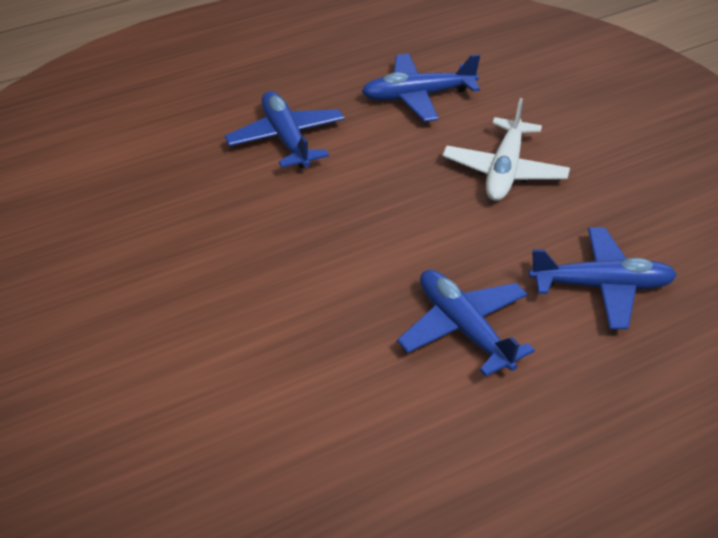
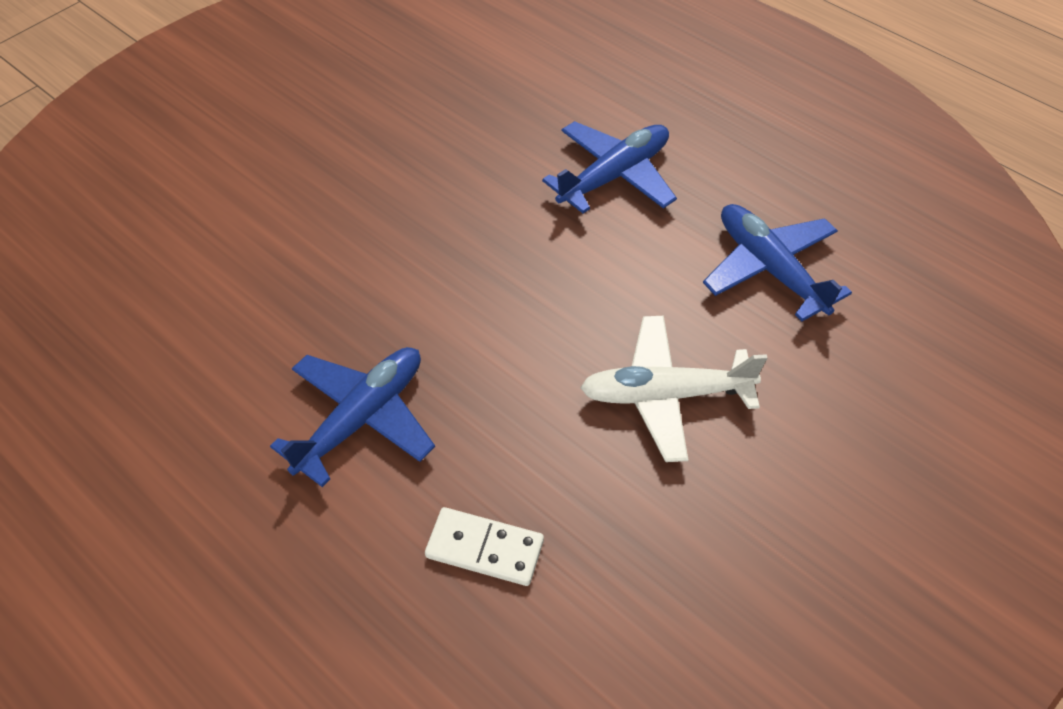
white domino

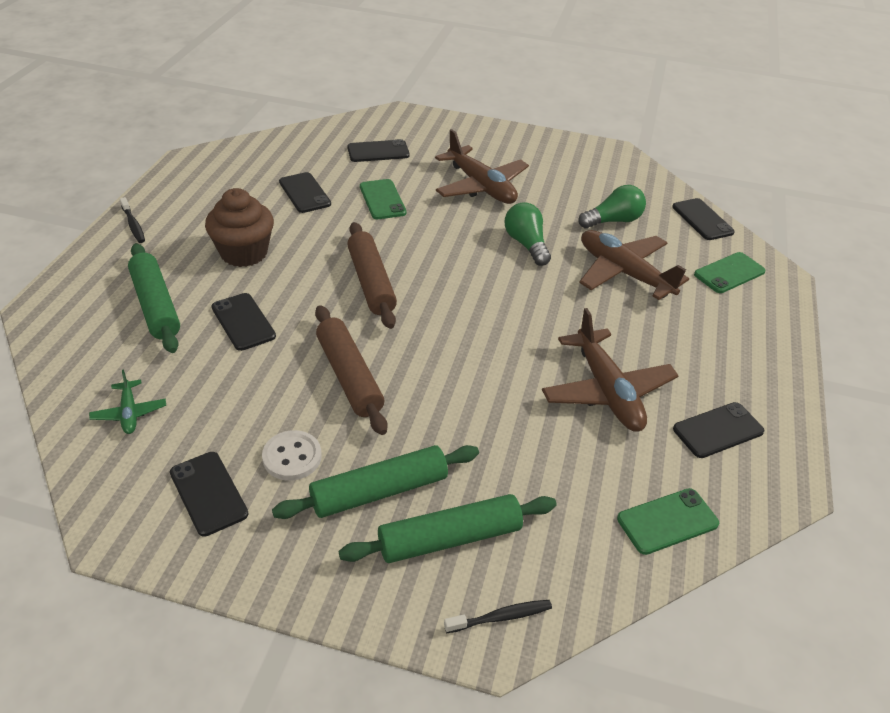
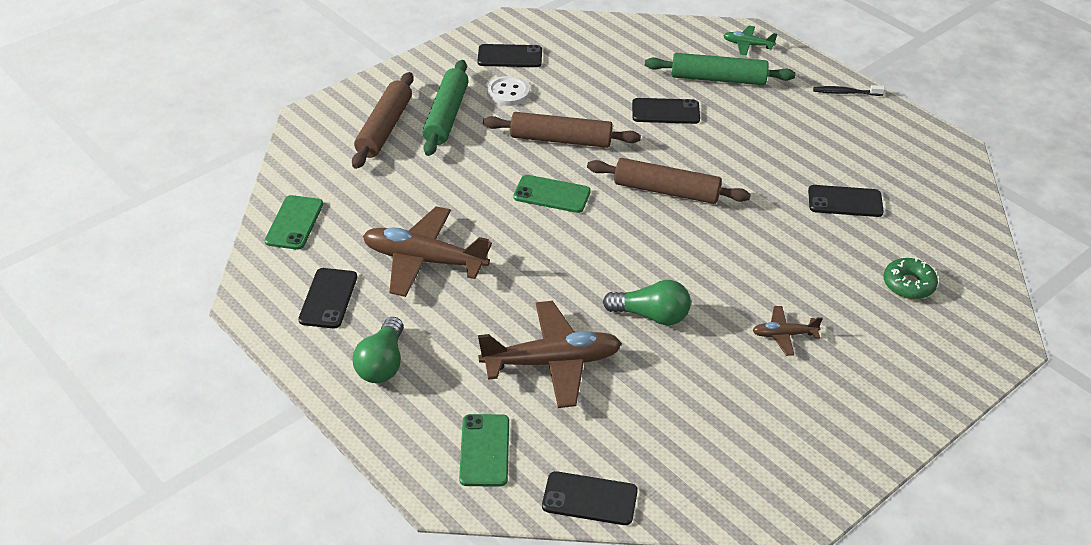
brown plane (3rd from left); green donut; green phone (3rd from left); green light bulb (1st from left); brown cupcake; green plane; brown rolling pin (1st from left); black toothbrush (2nd from left in the first image)

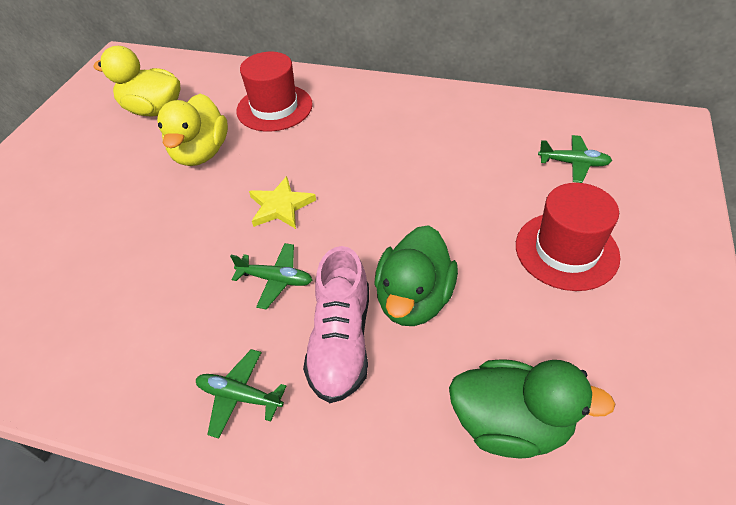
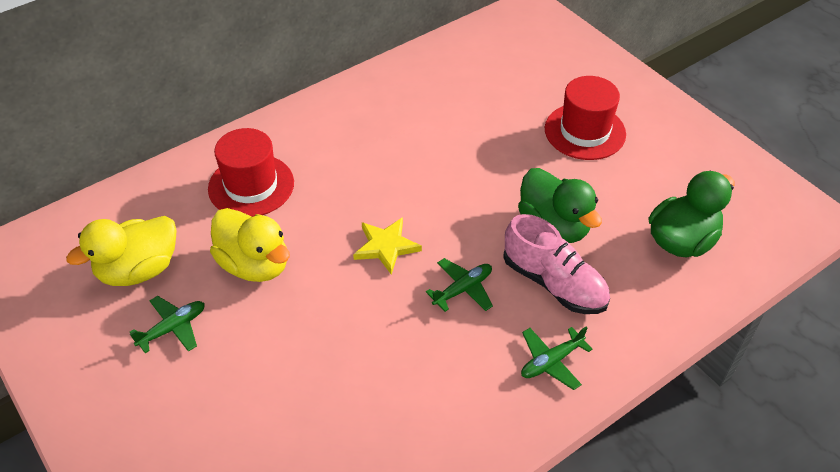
green plane (1st from left)

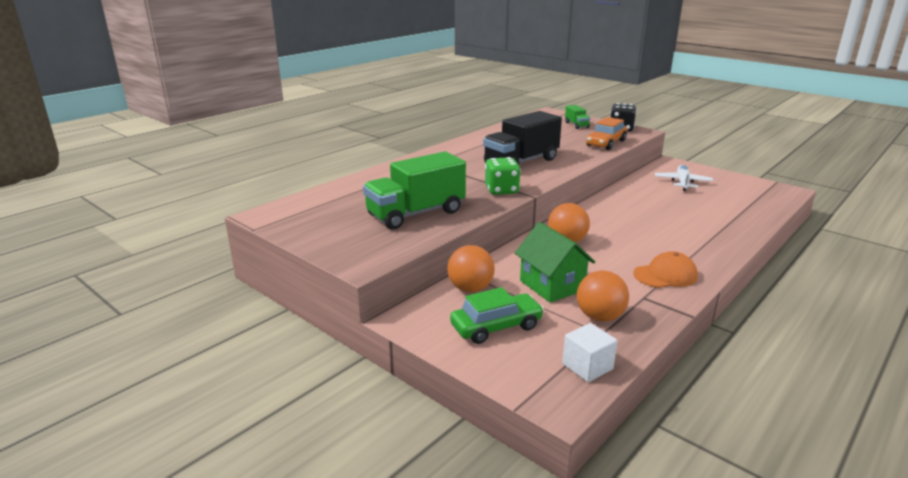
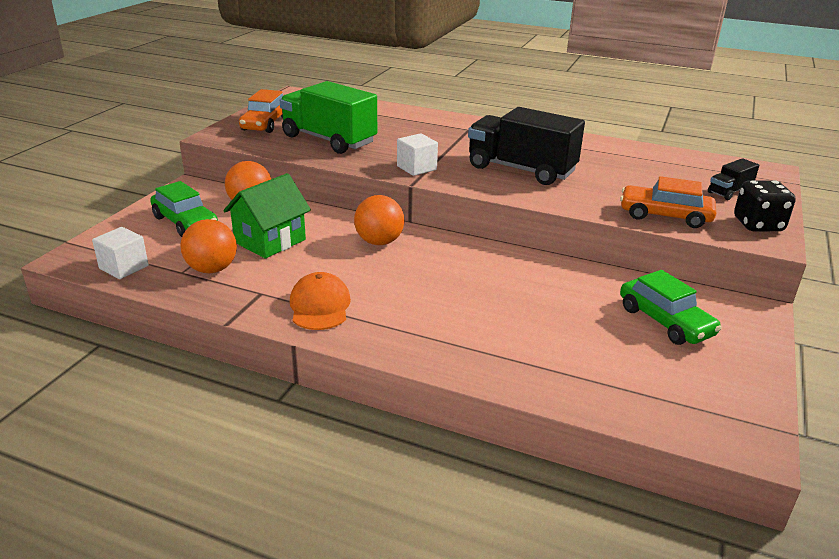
black truck (2nd from left); white cube (2nd from left); green car (2nd from left); orange cap; orange car (1st from left)

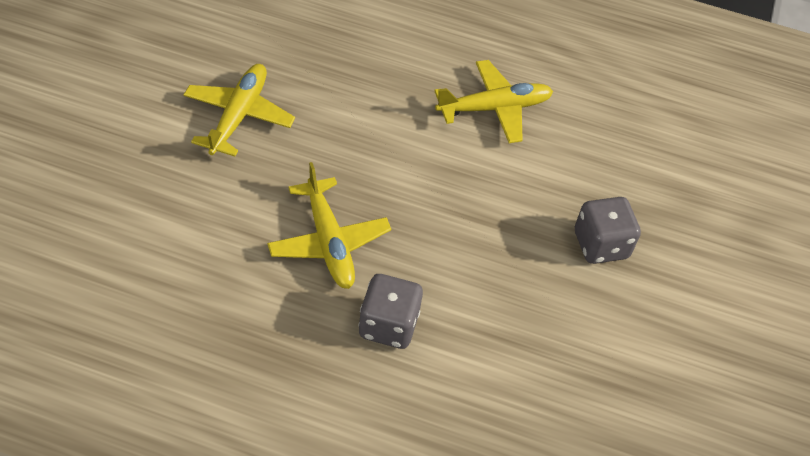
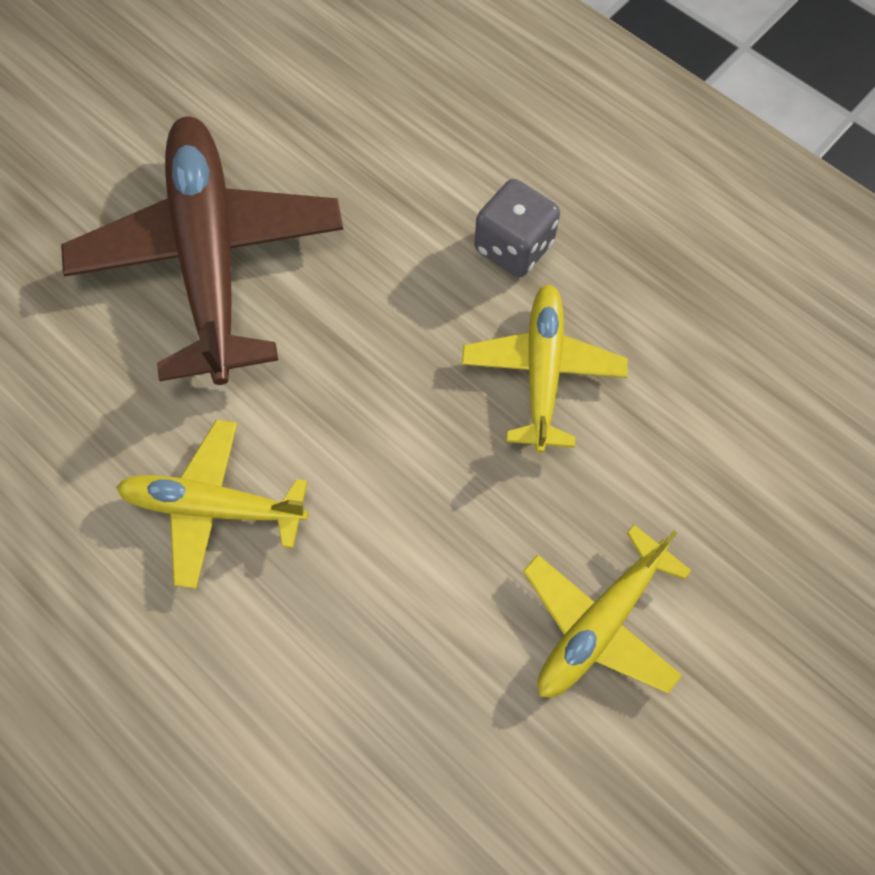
brown plane

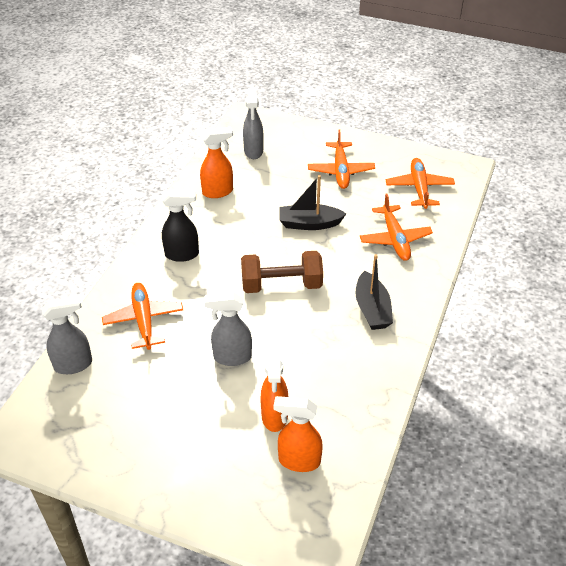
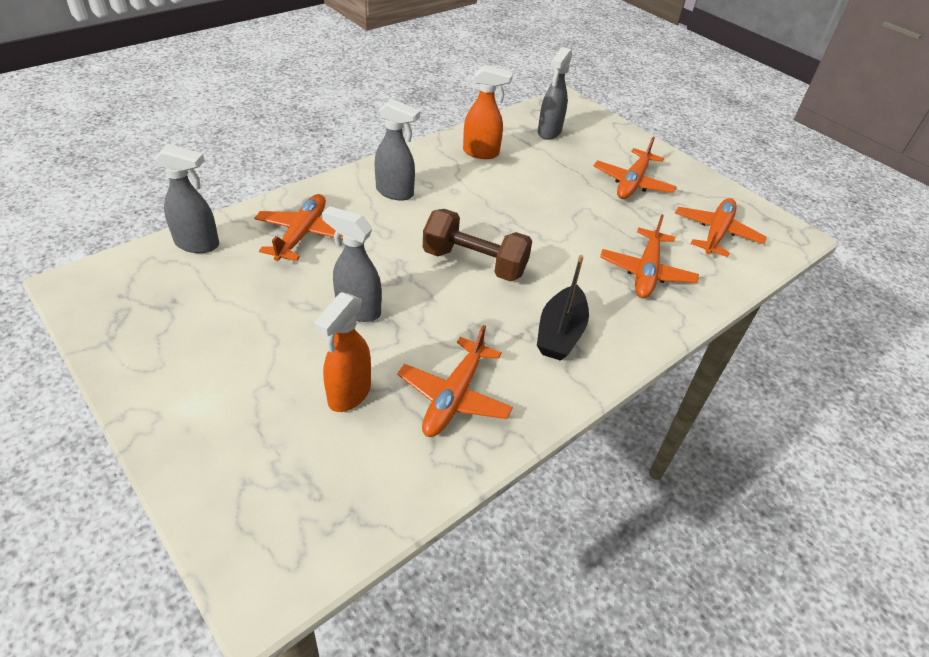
black boat (1st from left in the first image); grey spray bottle (3rd from left); orange spray bottle (3rd from left in the first image); orange plane (2nd from left)

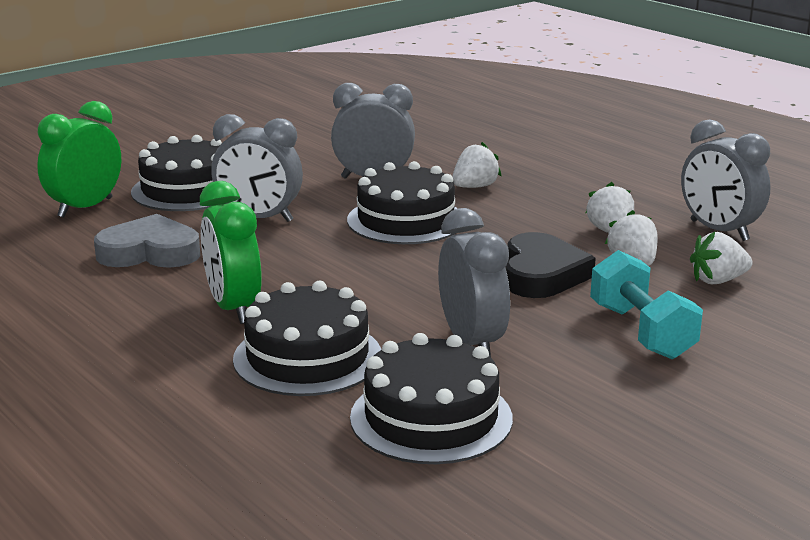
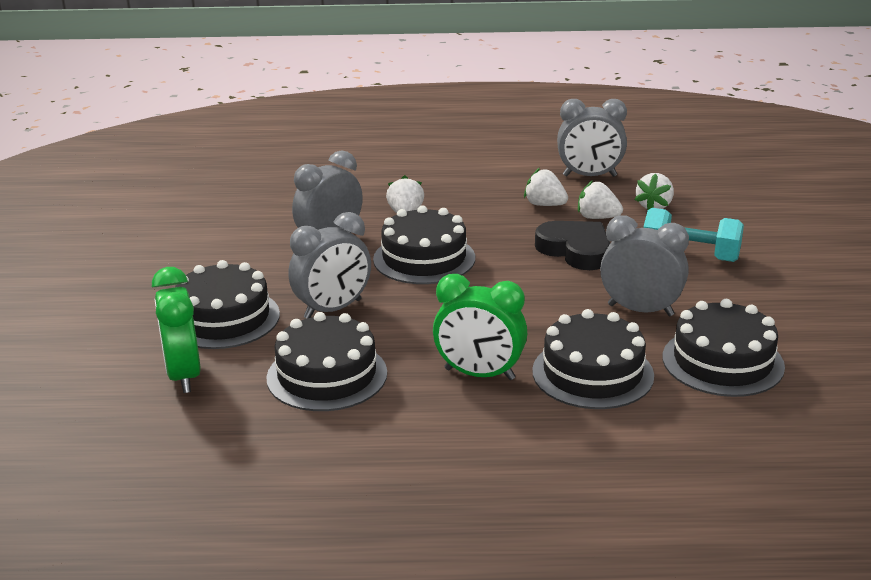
black cake (2nd from left)

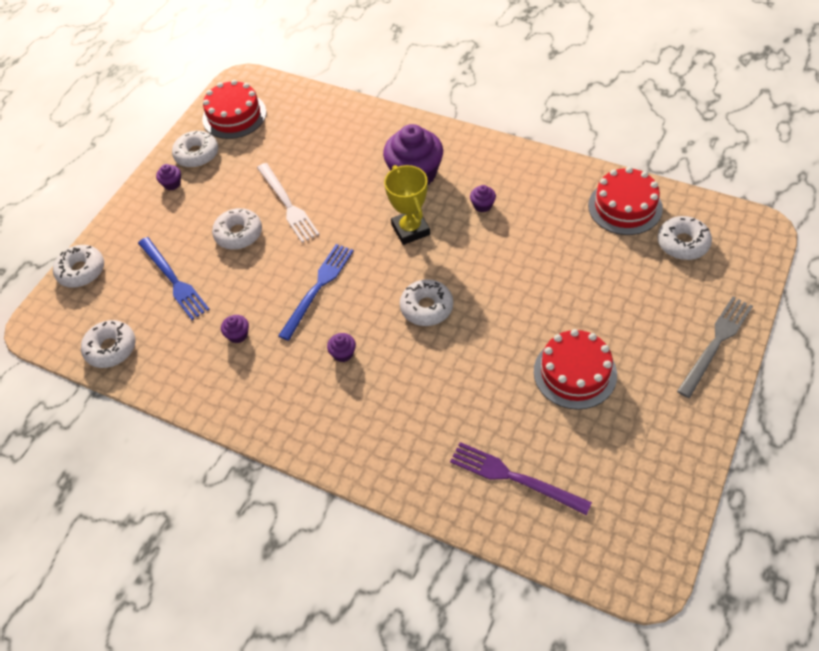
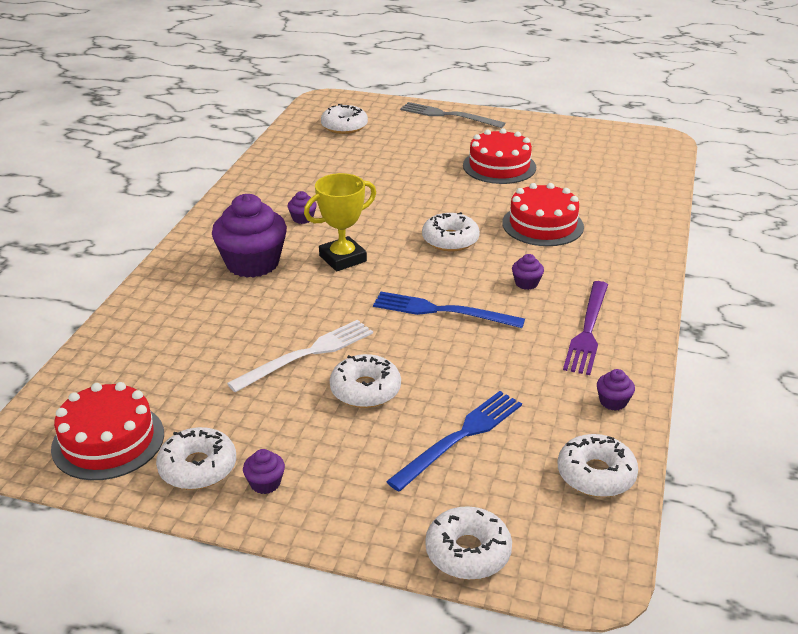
red cake (3rd from left); purple cupcake (5th from left); purple fork

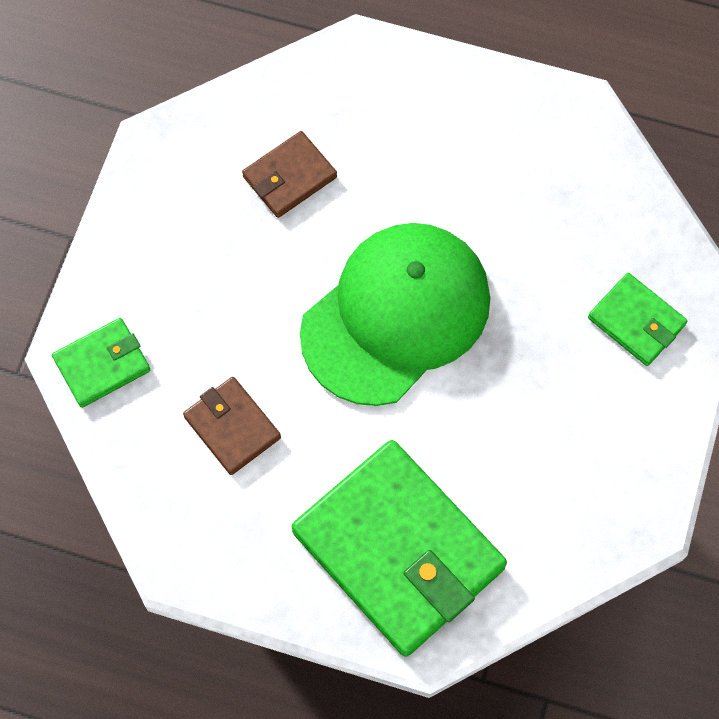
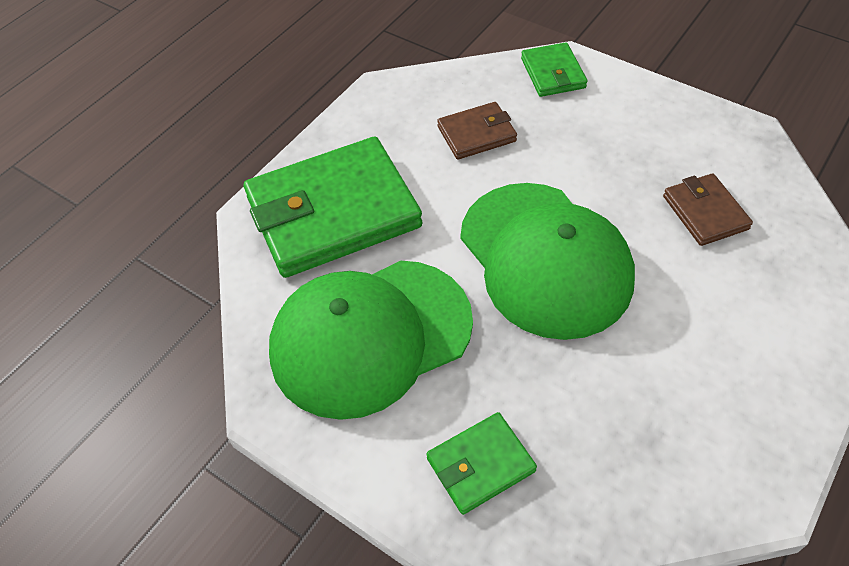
green cap (1st from left)

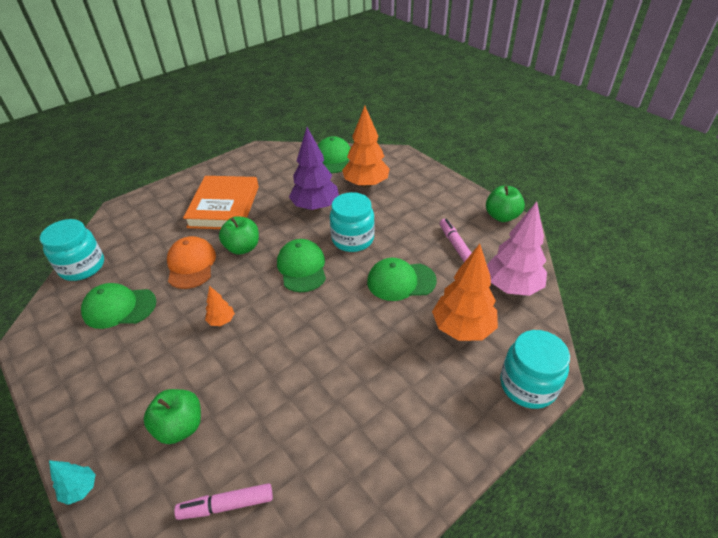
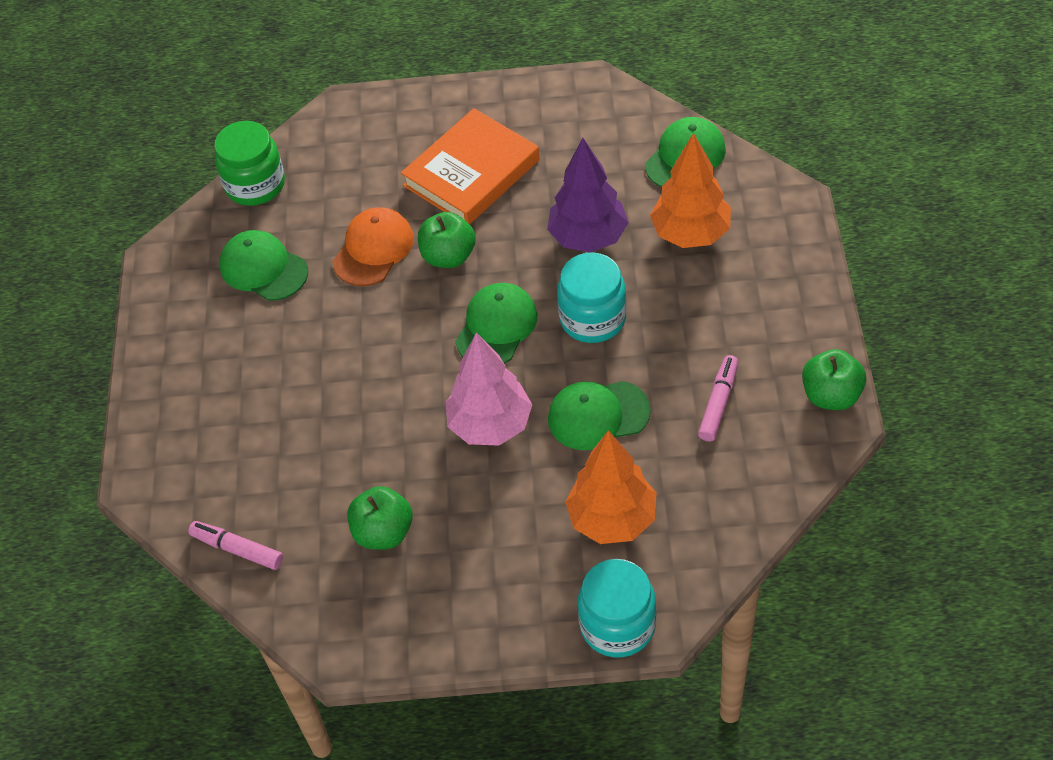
pink tree; green jar; green cap (3rd from left); orange tree (1st from left in the first image); green apple (1st from left); turquoise tree

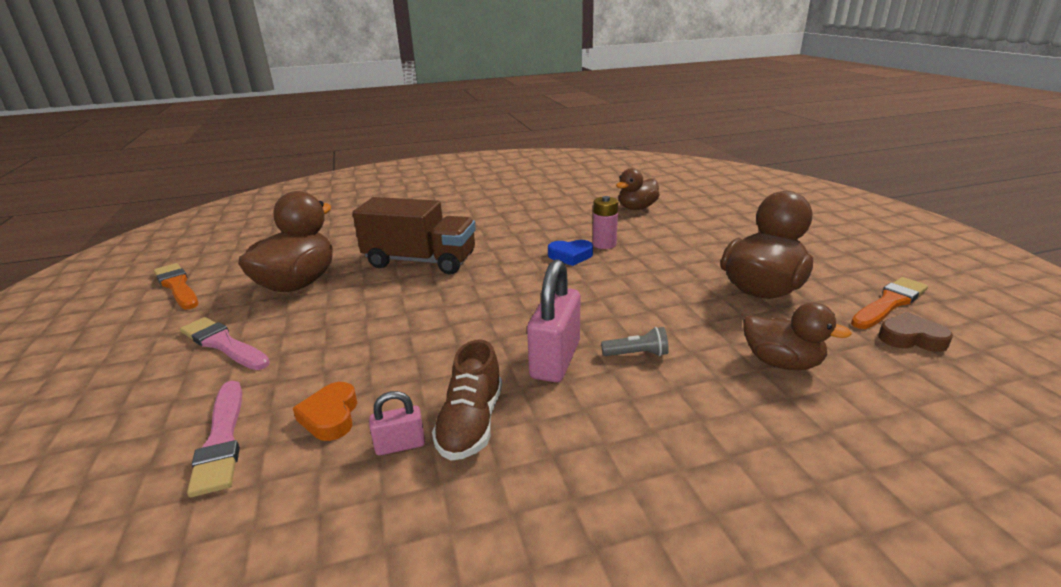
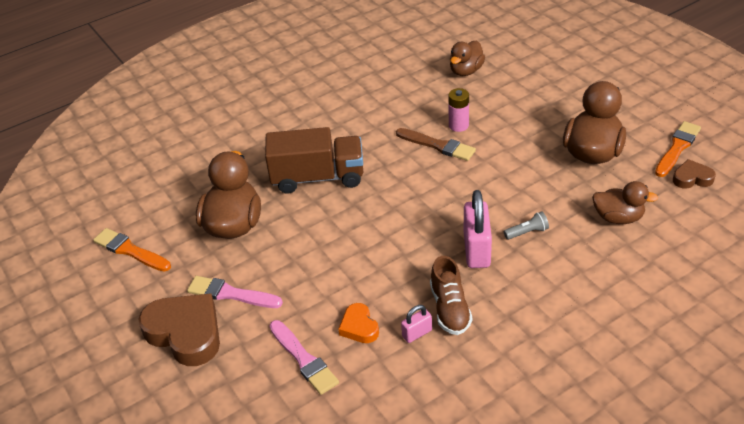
brown brush; brown heart (1st from left)

